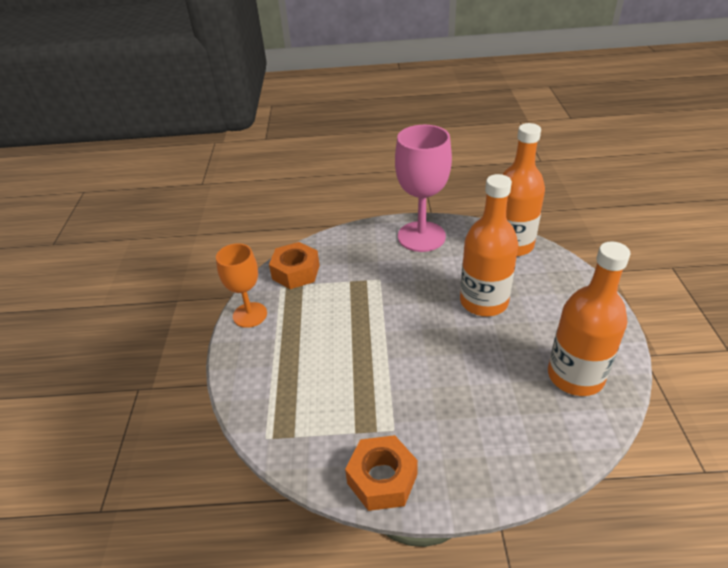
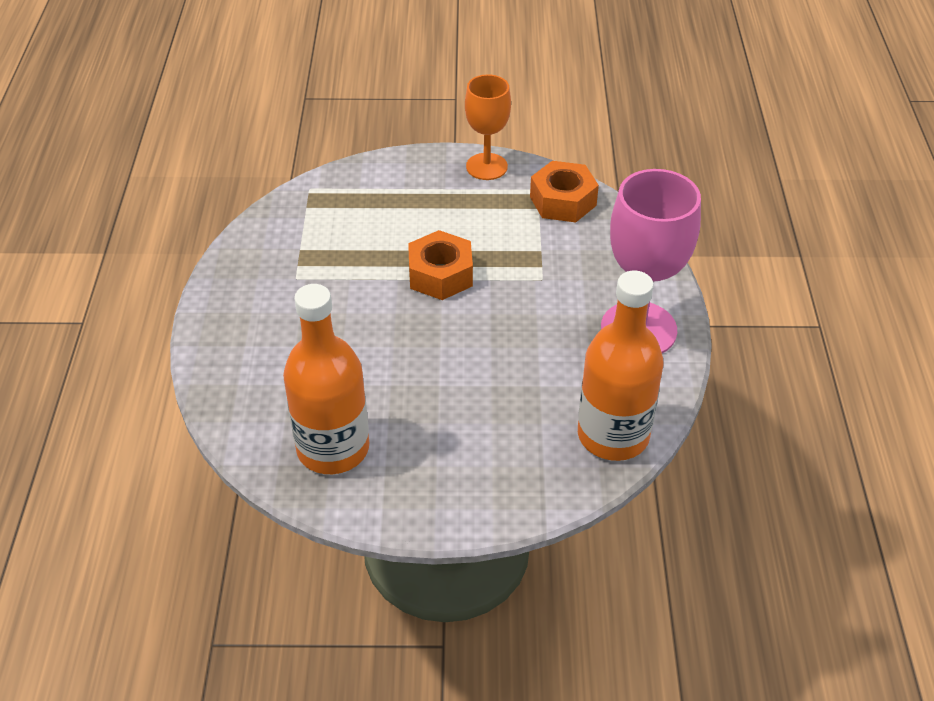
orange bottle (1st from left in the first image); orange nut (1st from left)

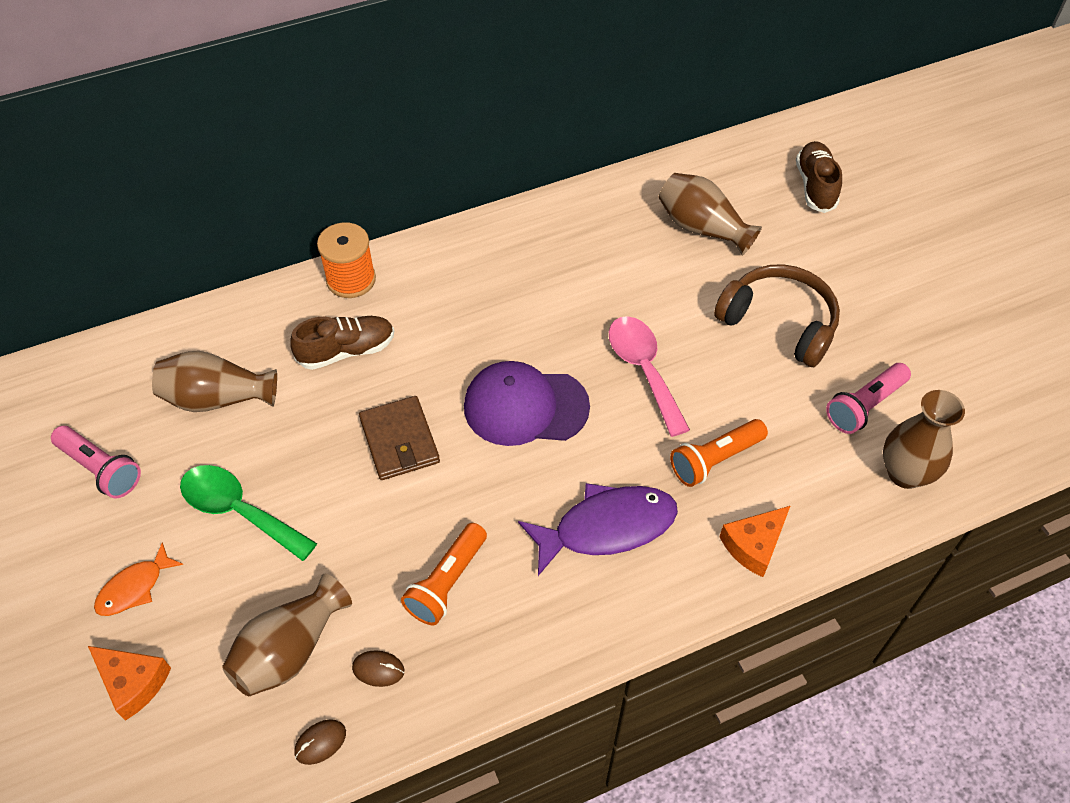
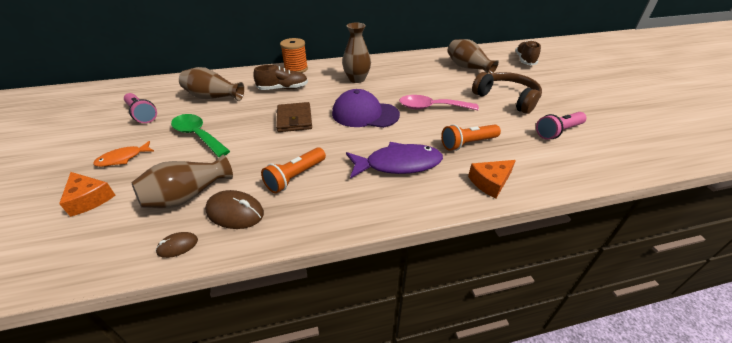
pink spoon; brown vase (3rd from left); brown mouse (2nd from left)

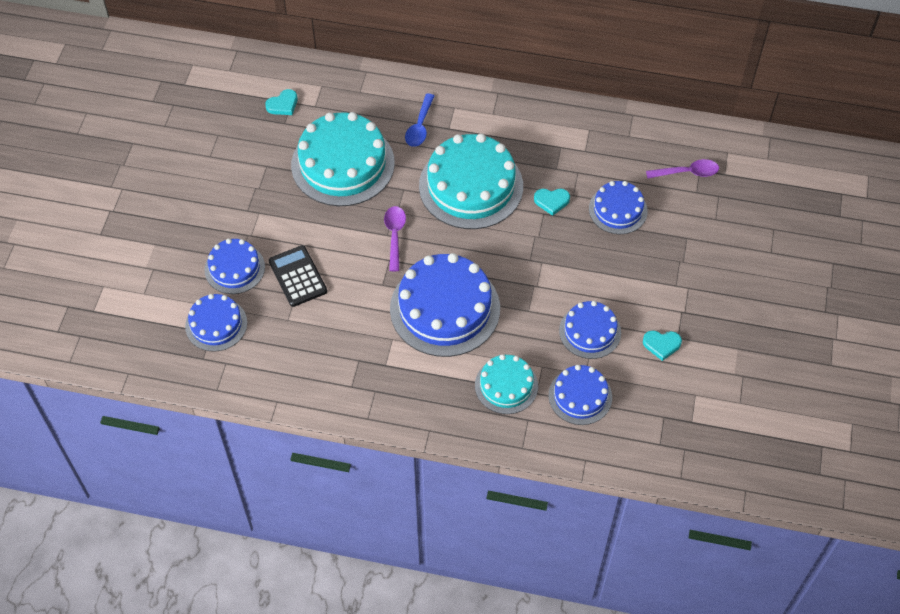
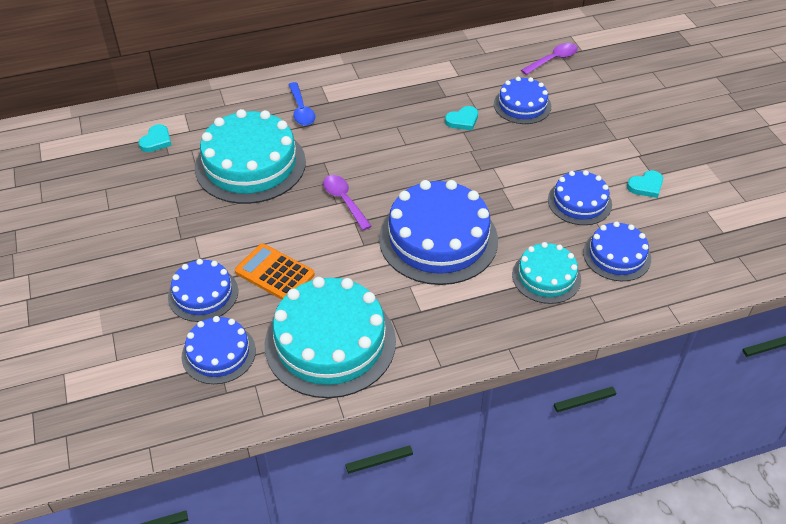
turquoise cake (2nd from left); orange calculator

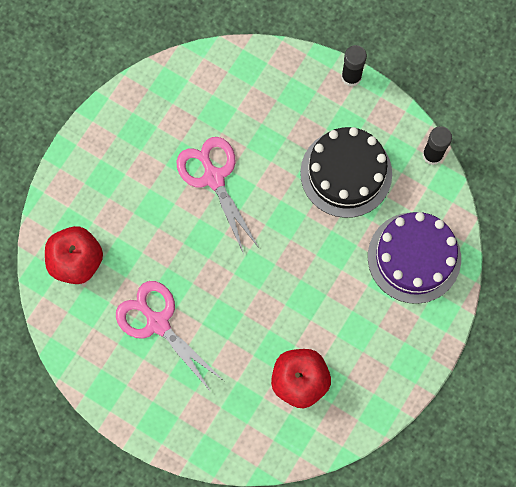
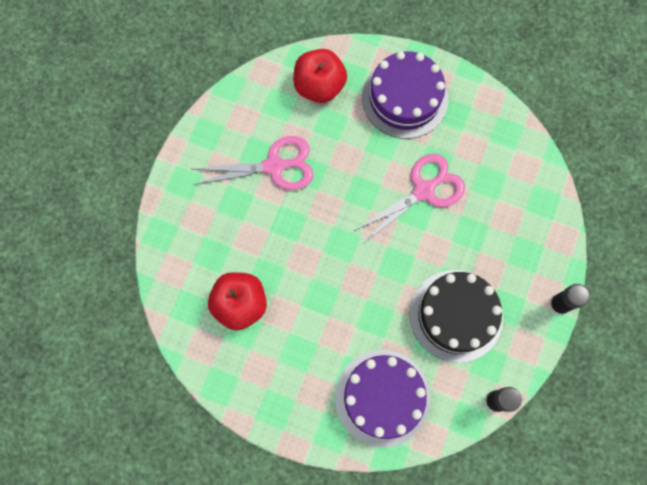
pink scissors (1st from left); purple cake (2nd from left)

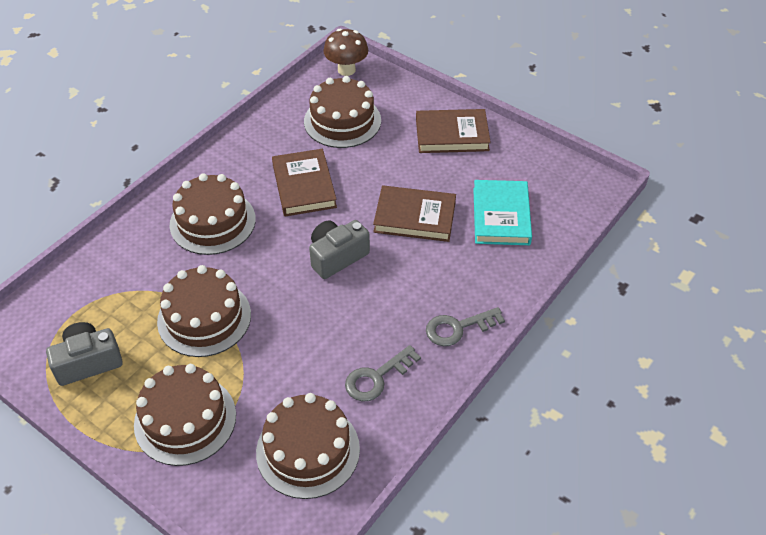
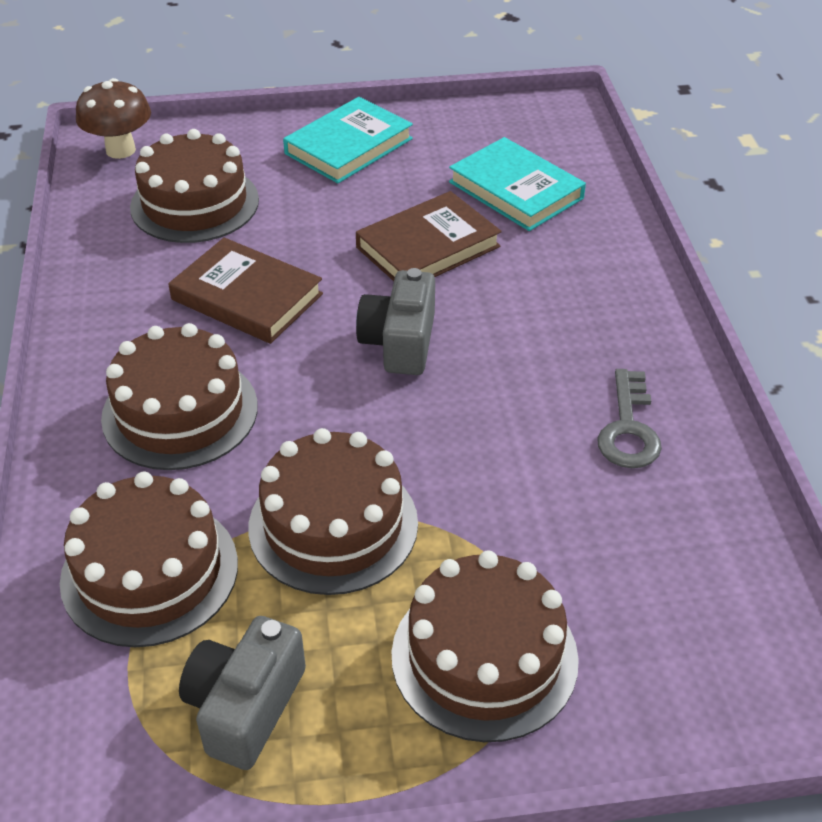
turquoise book (1st from left); grey key (2nd from left in the first image); brown cake (1st from left)

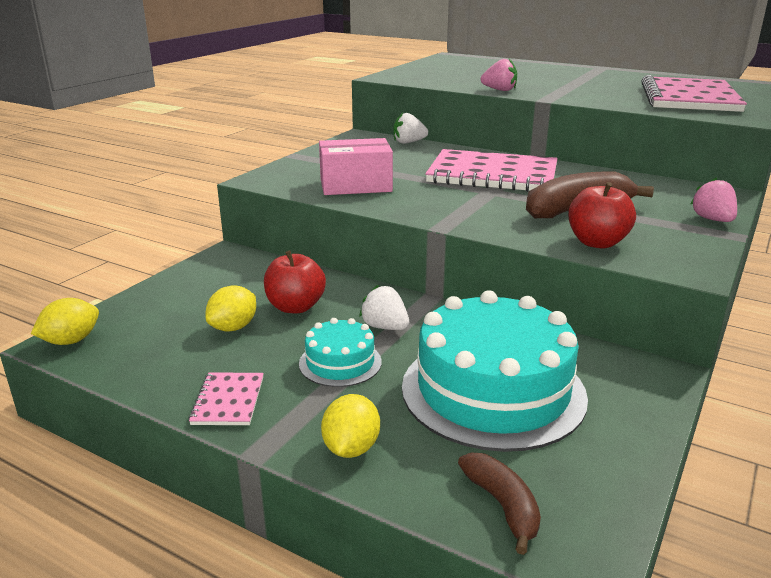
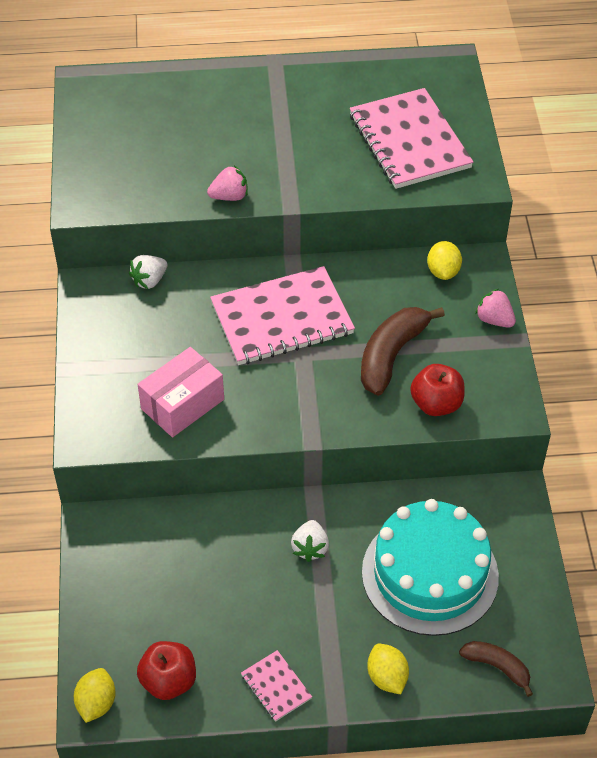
red apple (1st from left); yellow lemon (3rd from left); white strawberry (2nd from left); turquoise cake (1st from left in the first image)

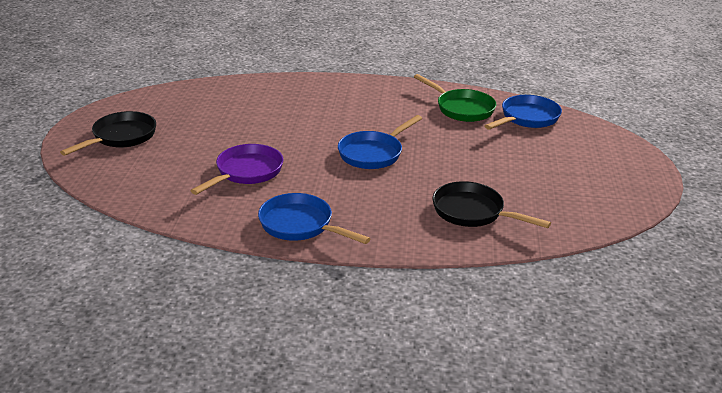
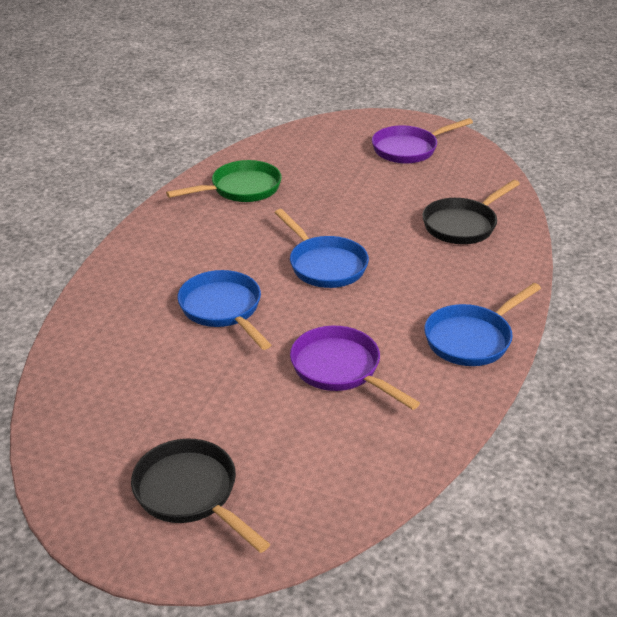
blue pan (1st from left); purple pan (2nd from left)

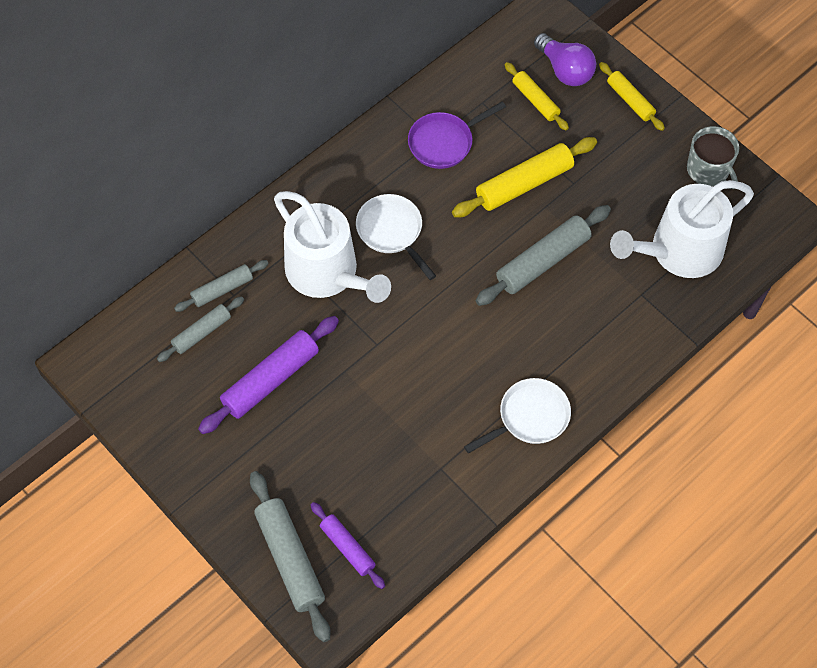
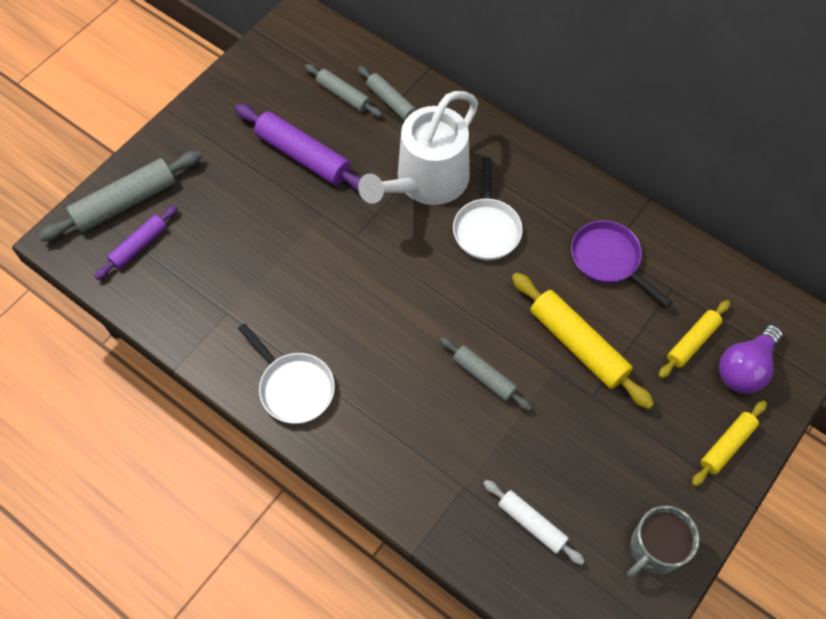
white rolling pin; white pan (2nd from left); grey rolling pin (4th from left)

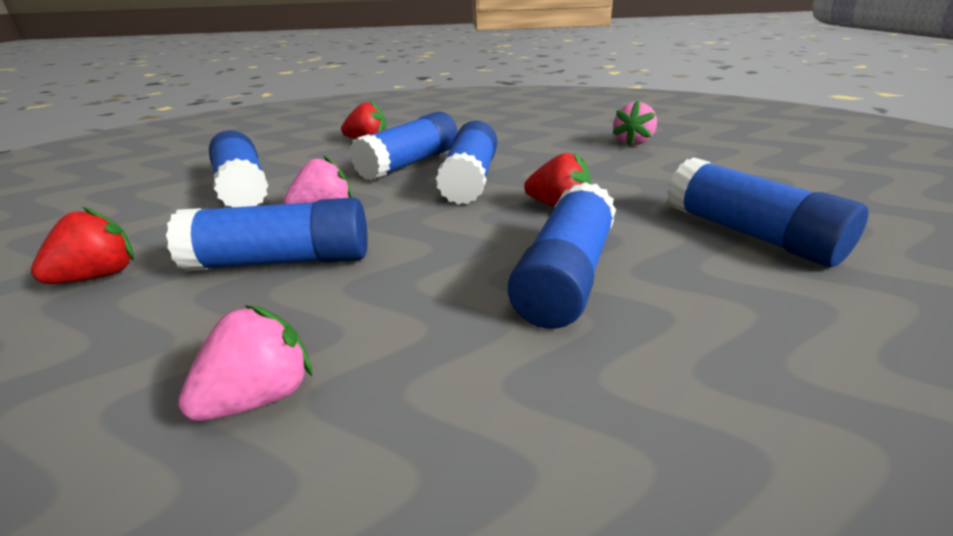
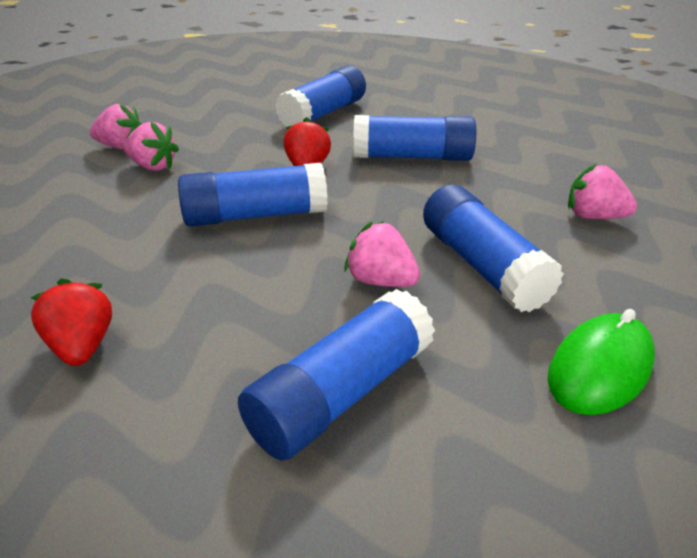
blue glue stick (3rd from left in the first image); green mouse; pink strawberry (2nd from left)

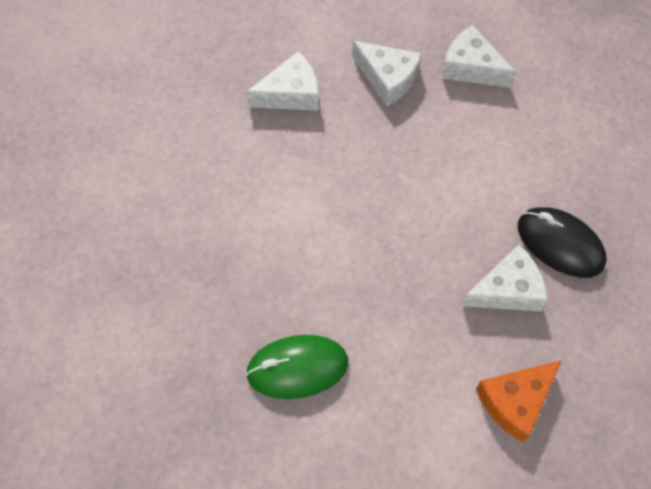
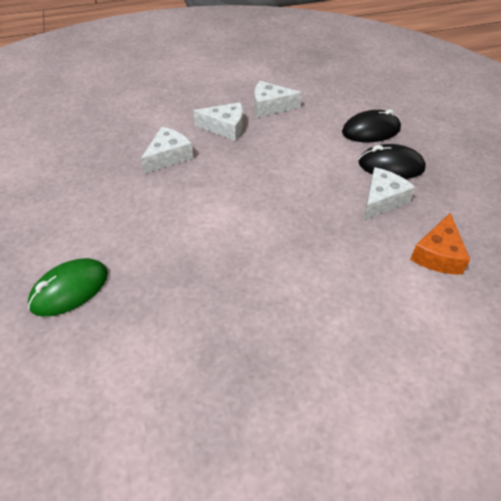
green mouse; black mouse (1st from left)

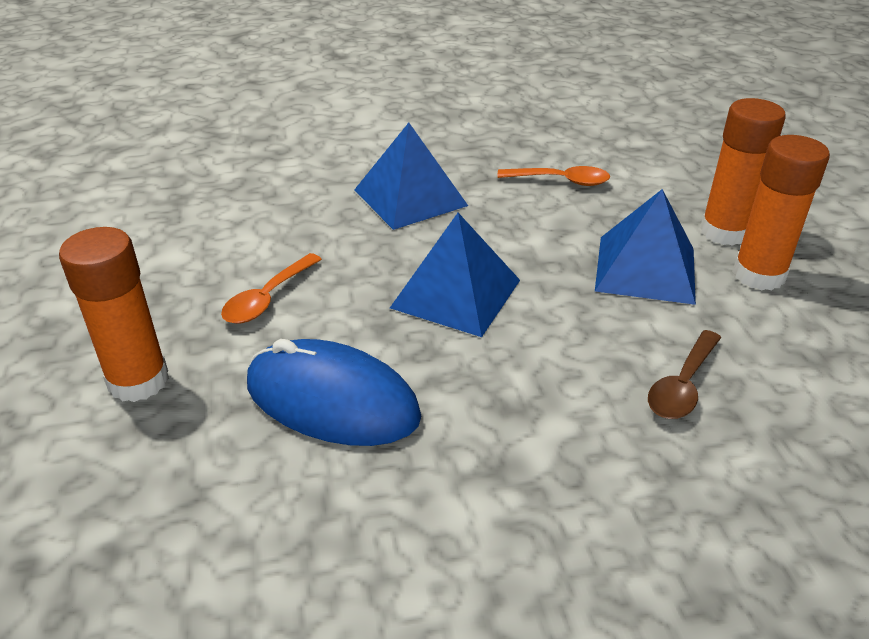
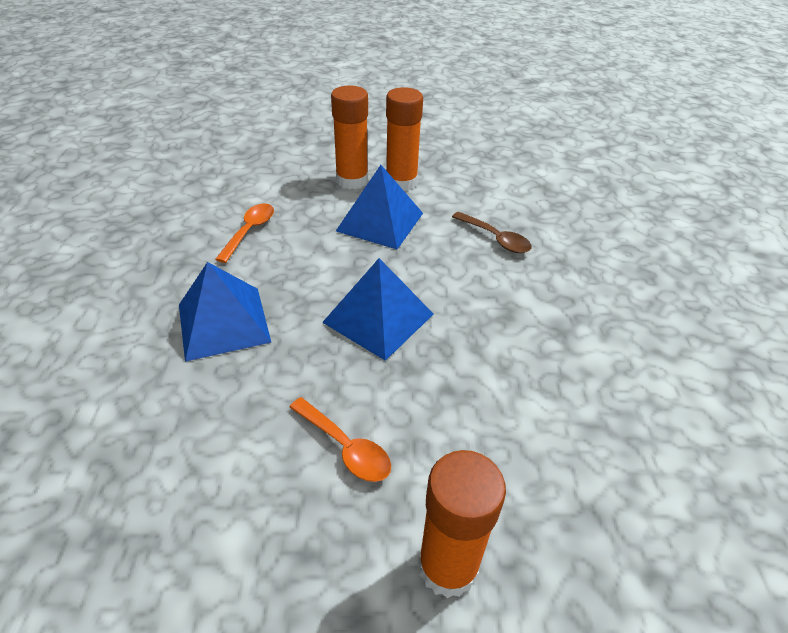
blue mouse

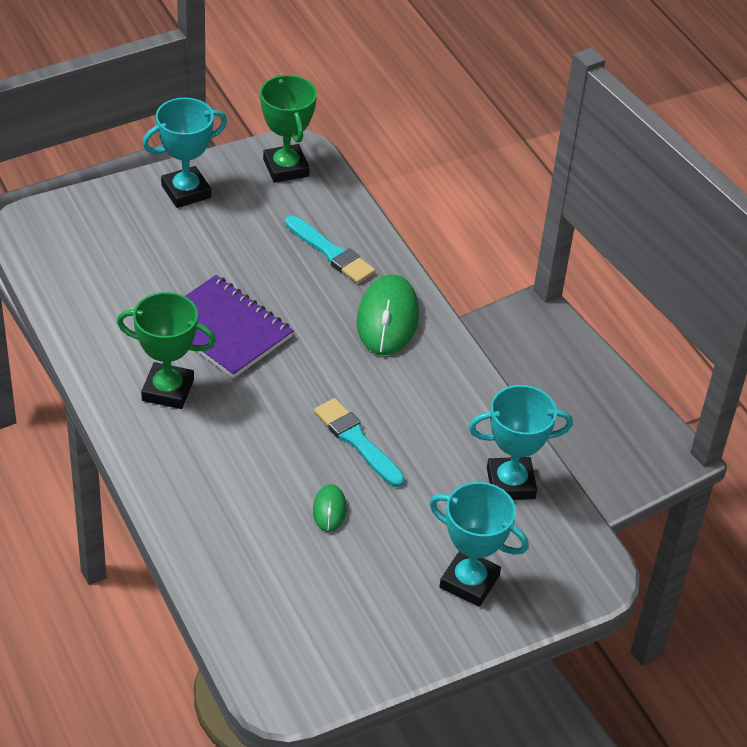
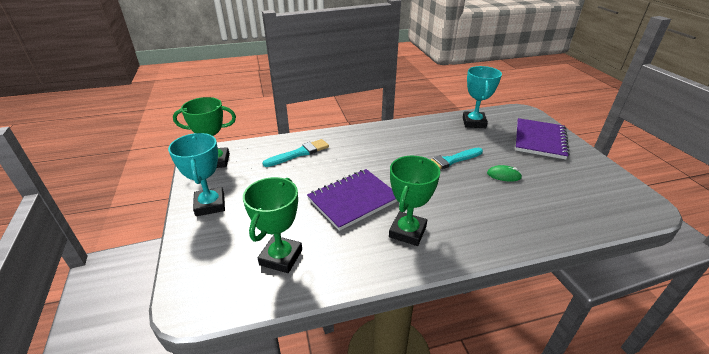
green mouse (2nd from left in the first image); purple notebook (2nd from left); green trophy (2nd from left)

